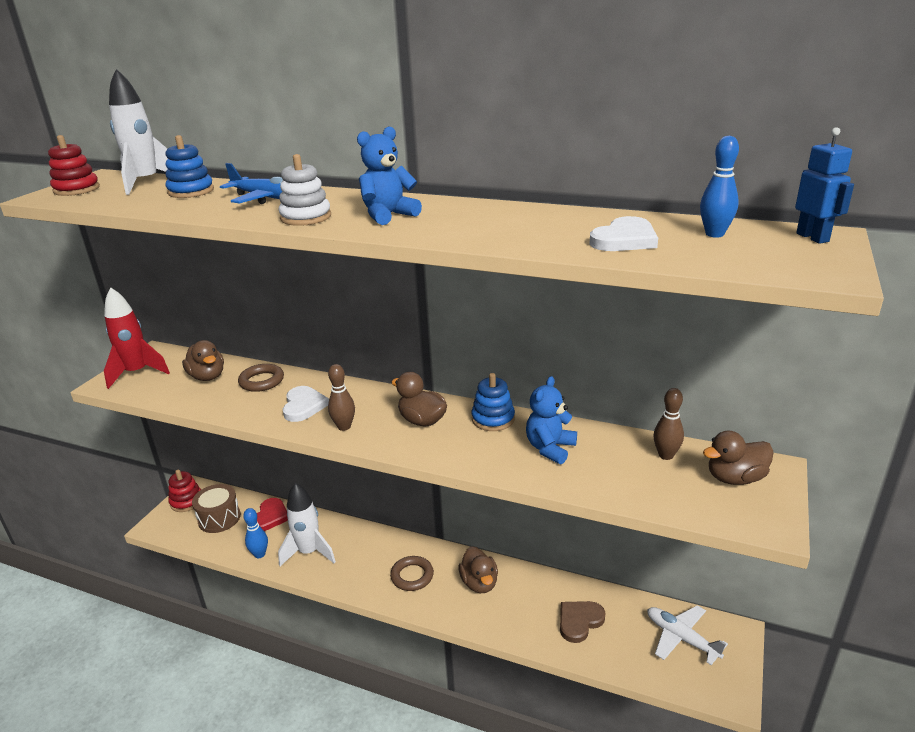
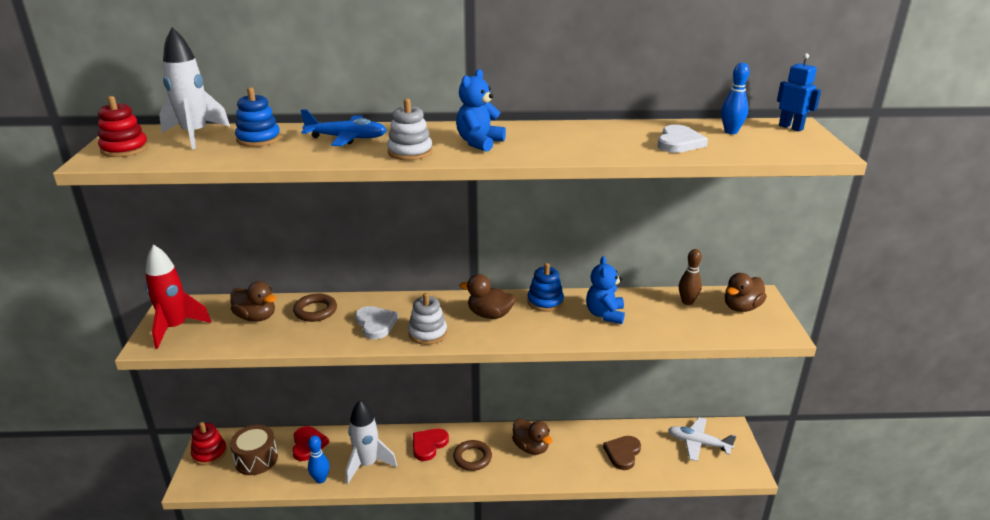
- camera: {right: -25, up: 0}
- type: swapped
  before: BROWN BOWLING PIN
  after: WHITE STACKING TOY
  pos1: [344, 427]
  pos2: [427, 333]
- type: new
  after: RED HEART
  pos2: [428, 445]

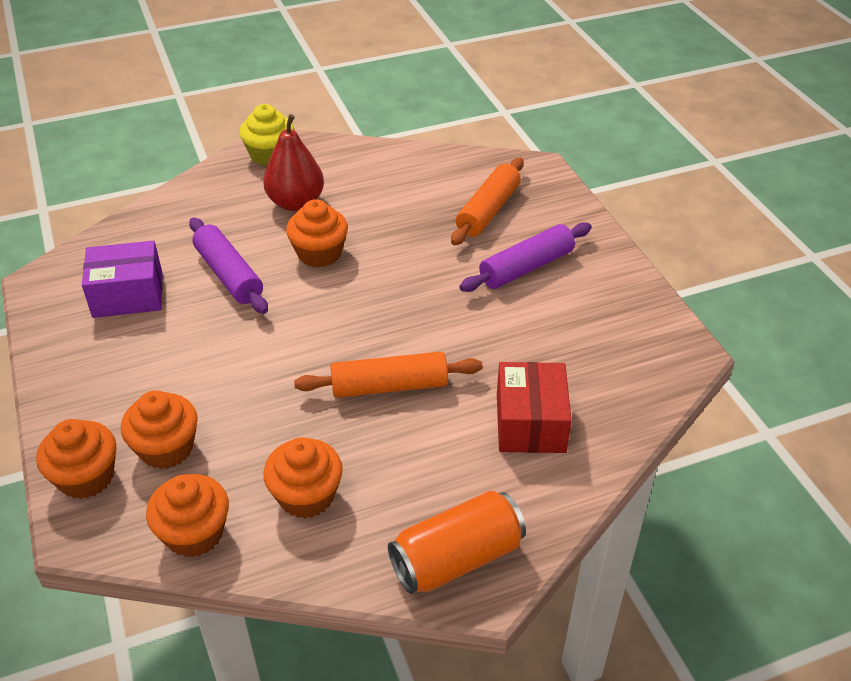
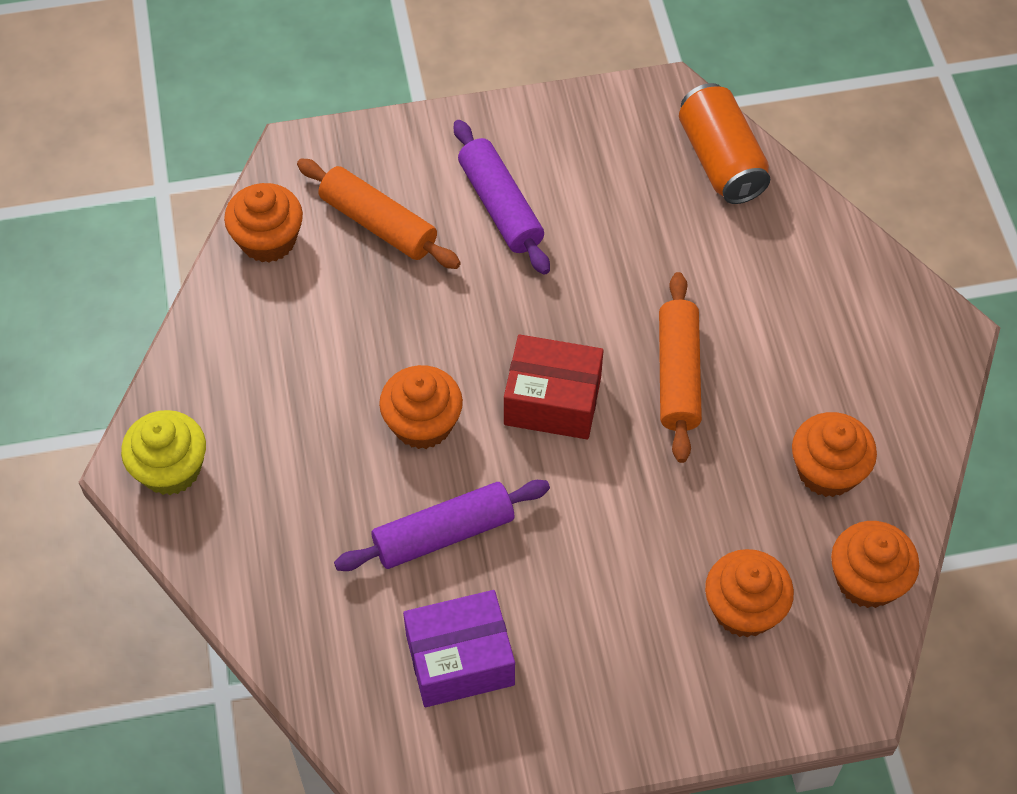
- camera: {right: -80, up: 15}
- type: shifted
  before: ORANGE CUPCAKE
  pos1: [86, 477]
  pos2: [268, 240]
- type: rotated
  before: PURPLE BOX
  pos1: [128, 295]
  pos2: [460, 660]
  turn: 75
- type: shifted
  before: RED BOX
  pos1: [530, 423]
  pos2: [552, 401]
- type: shifted
  before: ORANGE CAN
  pos1: [456, 558]
  pos2: [721, 160]
- type: gone
  before: RED PEAR
  pos1: [296, 203]

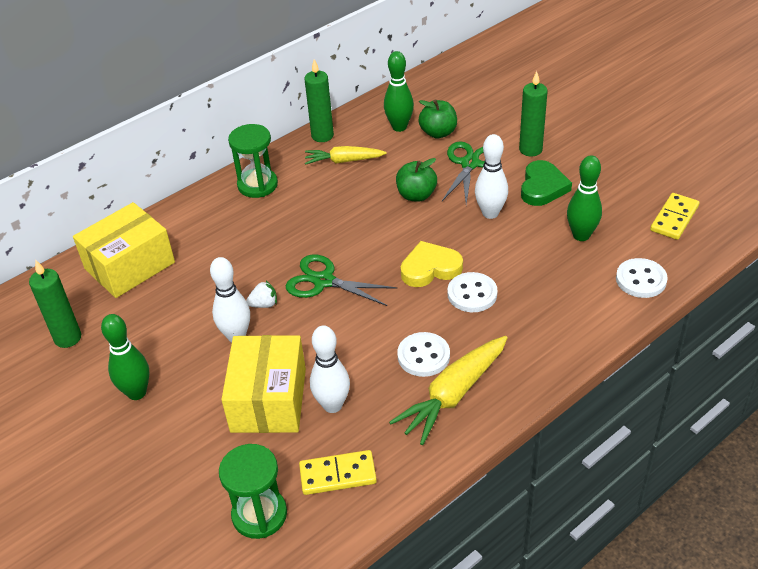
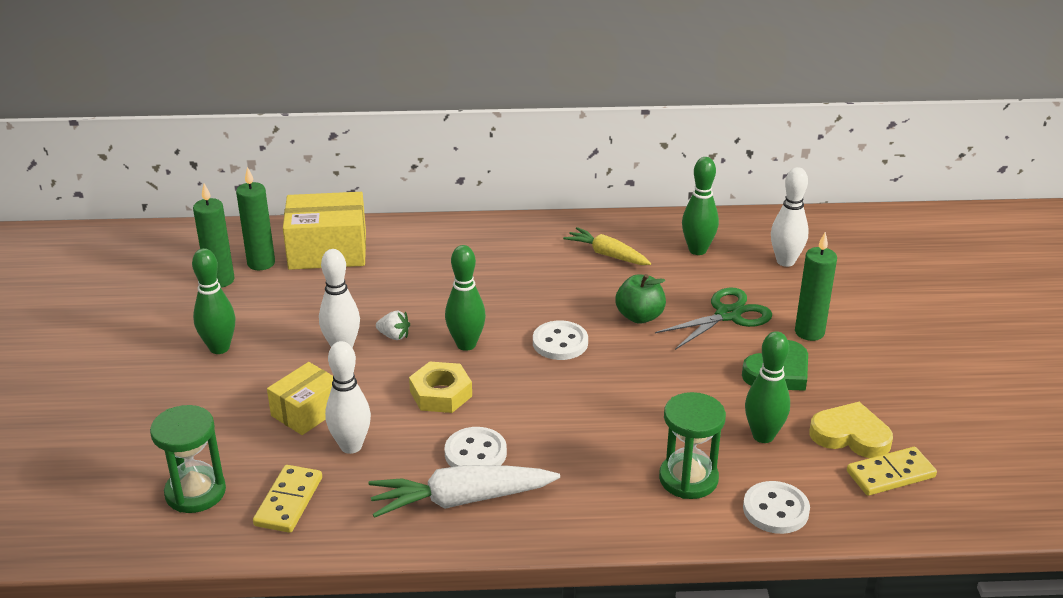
- camera: {right: 35, up: -10}
- type: shifted
  before: GREEN CANDLE
  pos1: [322, 136]
  pos2: [261, 263]
- type: rotated
  before: YELLOW DOMINO
  pos1: [338, 474]
  pos2: [289, 501]
  turn: 75
- type: scaled
  before: YELLOW BOX
  pos1: [268, 400]
  pos2: [307, 411]
  scale: 0.62
- type: repainted
  before: YELLOW CARROT
  after: WHITE CARROT
  pos1: [453, 395]
  pos2: [460, 500]
- type: new
  after: YELLOW NUT
  pos2: [441, 394]
- type: swapped
  before: GREEN SCISSORS
  after: GREEN BOWLING PIN
  pos1: [324, 281]
  pos2: [466, 344]
- type: shifted
  before: WHITE BUTTON
  pos1: [472, 294]
  pos2: [560, 342]
- type: shifted
  before: GREEN HOURGLASS
  pos1: [257, 185]
  pos2: [688, 479]
- type: shifted
  before: WHITE BOWLING PIN
  pos1: [490, 213]
  pos2: [785, 261]
- type: shifted
  before: YELLOW HEART
  pos1: [430, 268]
  pos2: [850, 435]
- type: gone
  before: GREEN APPLE
  pos1: [438, 133]

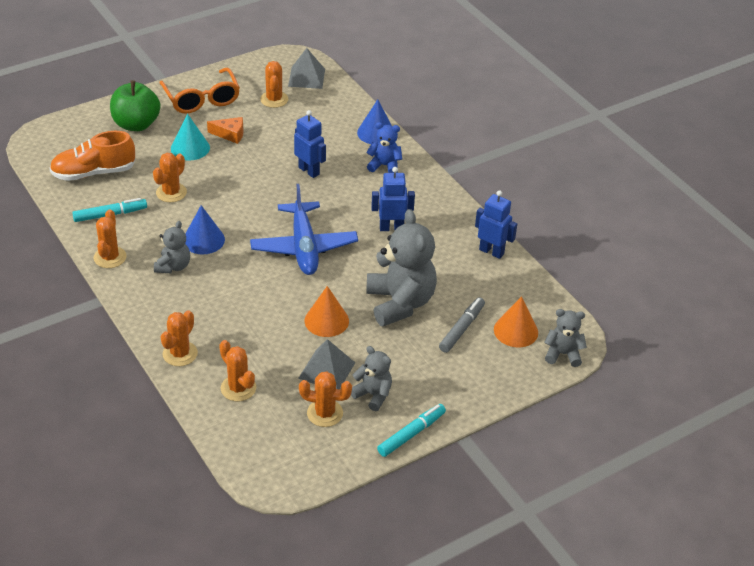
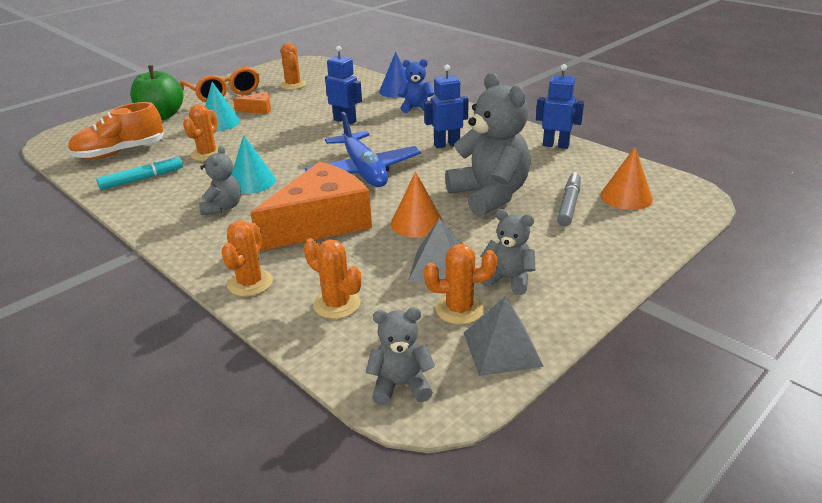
- camera: {right: -10, up: -10}
- type: repainted
  before: BLUE CONE
  after: TURQUOISE CONE
  pos1: [203, 240]
  pos2: [252, 182]
- type: new
  after: ORANGE CHEESE
  pos2: [321, 223]
- type: shifted
  before: GREY TEDDY BEAR
  pos1: [563, 354]
  pos2: [400, 385]
- type: shifted
  before: GREY PYRAMID
  pos1: [306, 77]
  pos2: [502, 348]
- type: gone
  before: ORANGE CACTUS
  pos1: [110, 257]
- type: gone
  before: TURQUOISE MARKER
  pos1: [411, 434]

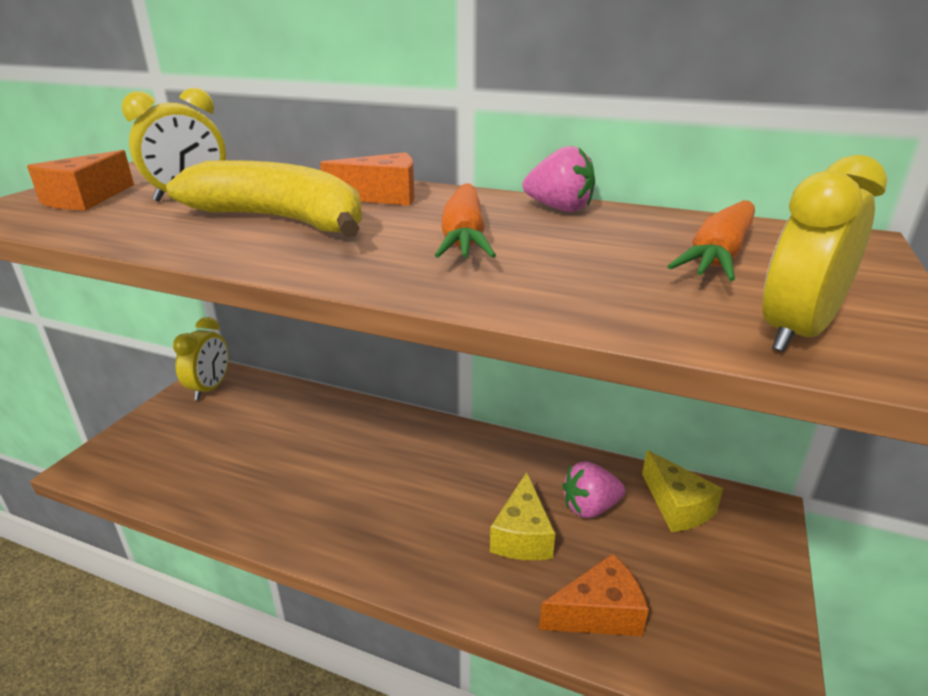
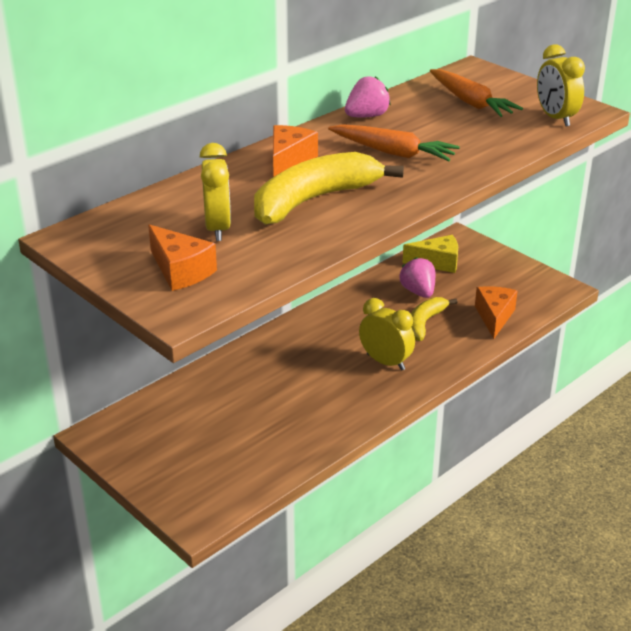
- camera: {right: -65, up: 5}
- type: shifted
  before: YELLOW CLOCK
  pos1: [210, 388]
  pos2: [385, 362]
- type: rotated
  before: PINK STRAWBERRY
  pos1: [590, 508]
  pos2: [418, 292]
  turn: 150
- type: swapped
  before: YELLOW CHEESE
  after: YELLOW BANANA
  pos1: [522, 535]
  pos2: [424, 323]

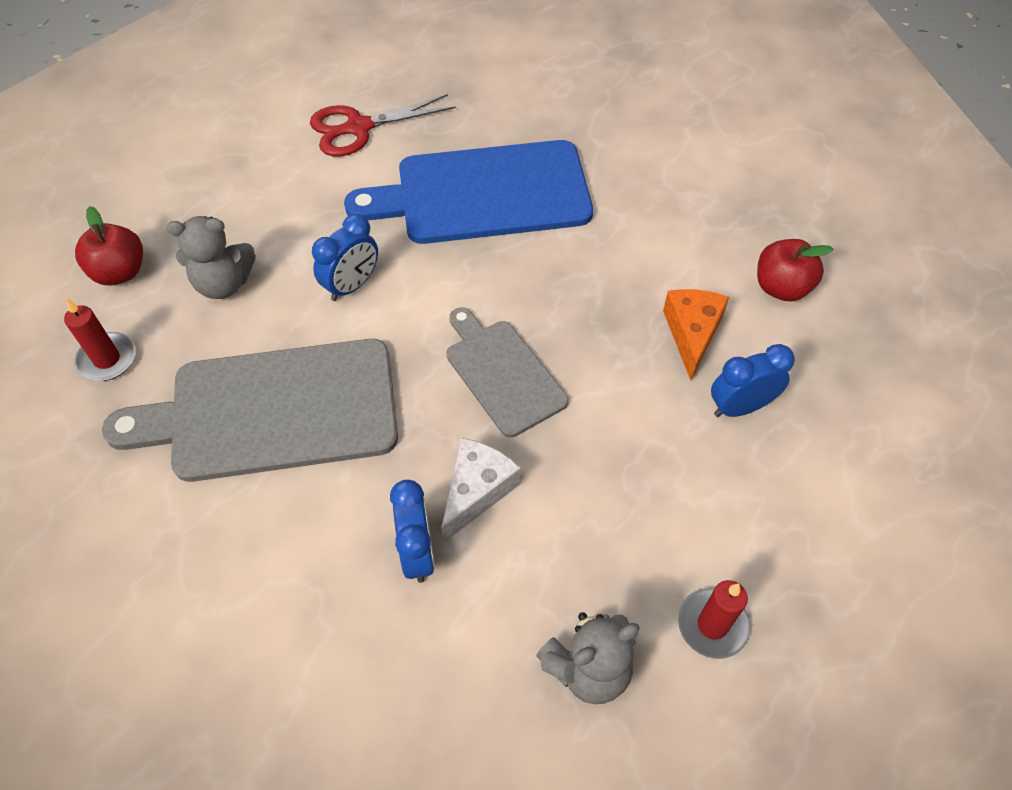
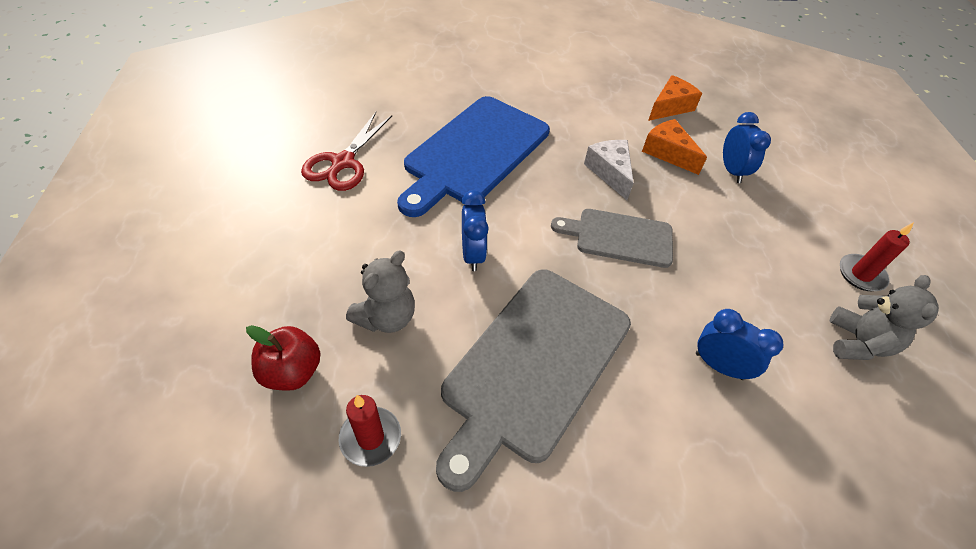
- camera: {right: -50, up: -5}
- type: shifted
  before: WHITE CHEESE
  pos1: [477, 491]
  pos2: [610, 172]
- type: swapped
  before: RED APPLE
  after: ORANGE CHEESE
  pos1: [781, 287]
  pos2: [670, 107]
- type: rotated
  before: BLUE CLOCK
  pos1: [740, 407]
  pos2: [731, 171]
  turn: 150

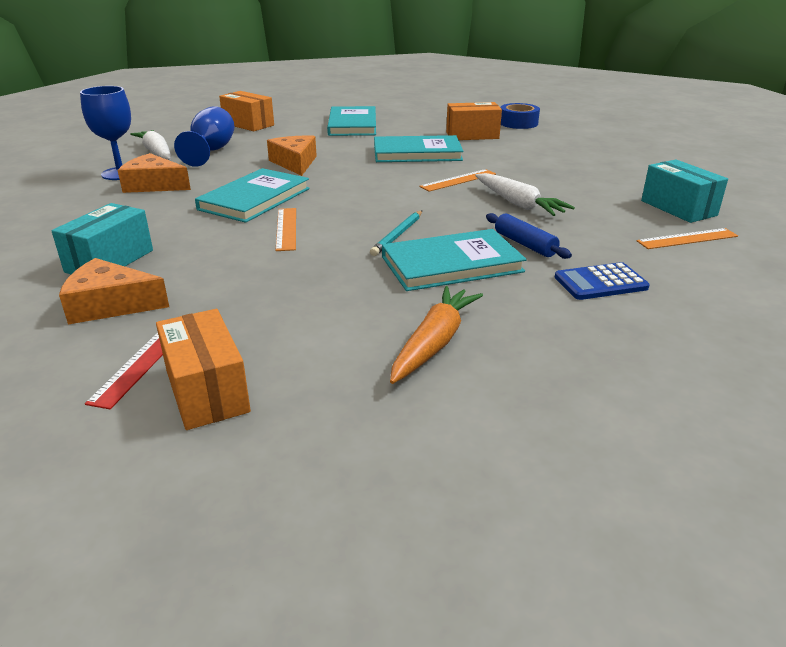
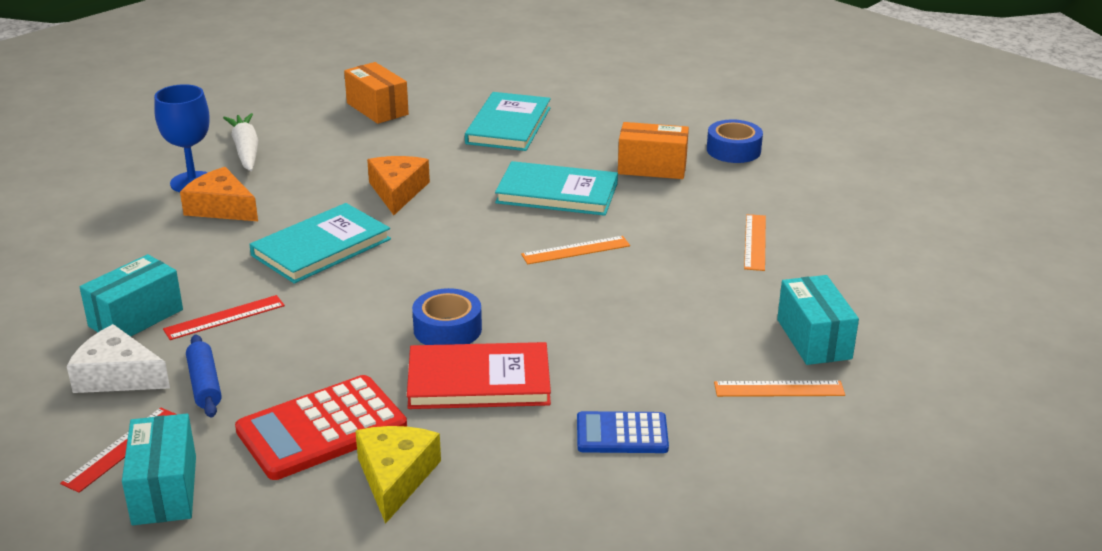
- camera: {right: 15, up: 0}
- type: repainted
  before: ORANGE CHEESE
  after: WHITE CHEESE
  pos1: [110, 305]
  pos2: [117, 376]
- type: repainted
  before: ORANGE BOX
  after: TURQUOISE BOX
  pos1: [206, 391]
  pos2: [164, 490]
- type: new
  after: RED RULER
  pos2: [224, 317]
- type: shifted
  before: BLUE ROLLING PIN
  pos1: [525, 244]
  pos2: [204, 384]
- type: new
  after: RED CALCULATOR
  pos2: [321, 429]
- type: swapped
  before: ORANGE CARROT
  after: YELLOW CHEESE
  pos1: [434, 343]
  pos2: [395, 477]
- type: repainted
  before: TURQUOISE BOOK
  after: RED BOOK
  pos1: [452, 264]
  pos2: [479, 381]
- type: swapped
  before: TURQUOISE PENCIL
  after: BLUE TAPE
  pos1: [398, 235]
  pos2: [447, 329]
- type: shifted
  before: ORANGE RULER
  pos1: [286, 228]
  pos2: [755, 242]
- type: gone
  before: BLUE GOBLET
  pos1: [211, 151]
- type: gone
  before: WHITE CARROT
  pos1: [518, 204]

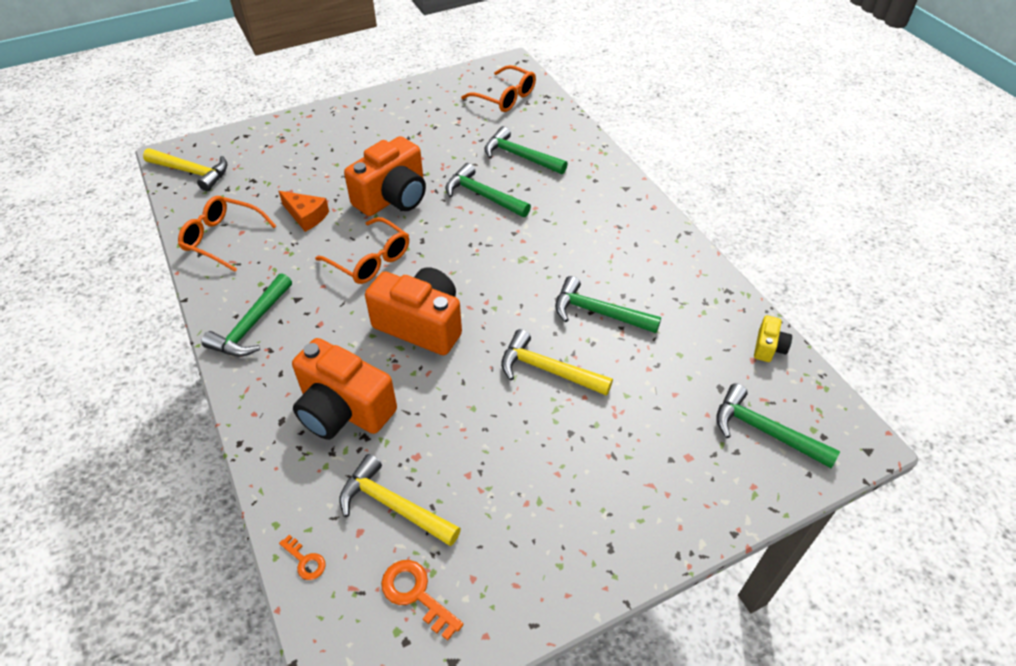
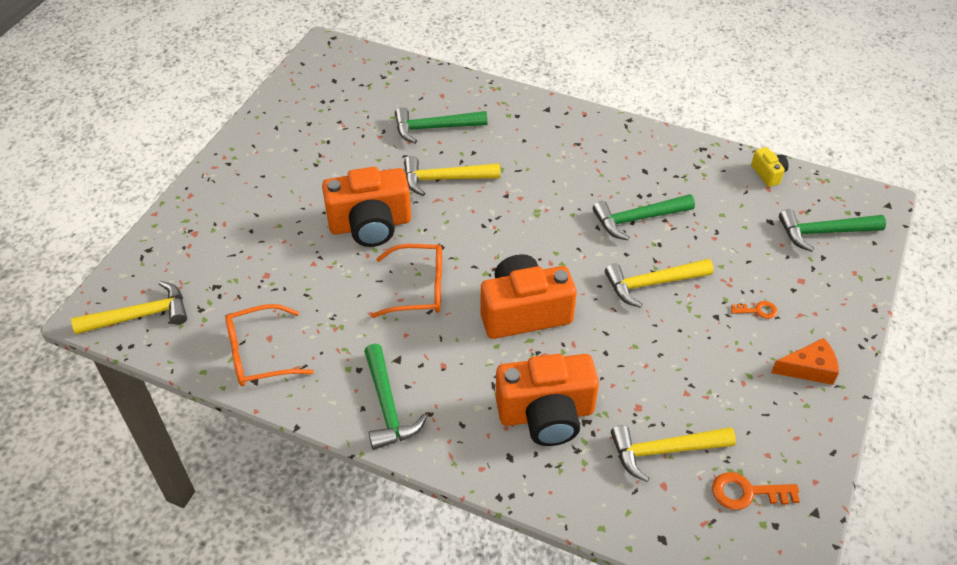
- camera: {right: -40, up: 0}
- type: rotated
  before: ORANGE CAMERA
  pos1: [393, 197]
  pos2: [370, 225]
  turn: 75
- type: repainted
  before: GREEN HAMMER
  after: YELLOW HAMMER
  pos1: [482, 196]
  pos2: [444, 179]
- type: shifted
  before: ORANGE KEY
  pos1: [305, 561]
  pos2: [758, 310]
- type: shifted
  before: ORANGE CHEESE
  pos1: [306, 216]
  pos2: [808, 369]
- type: gone
  before: ORANGE GLASSES
  pos1: [505, 97]

